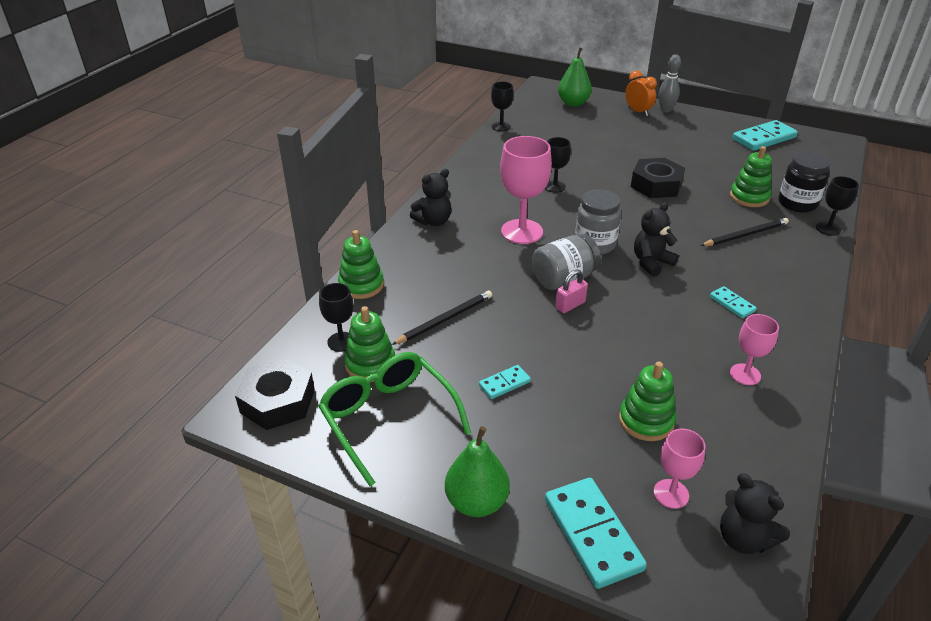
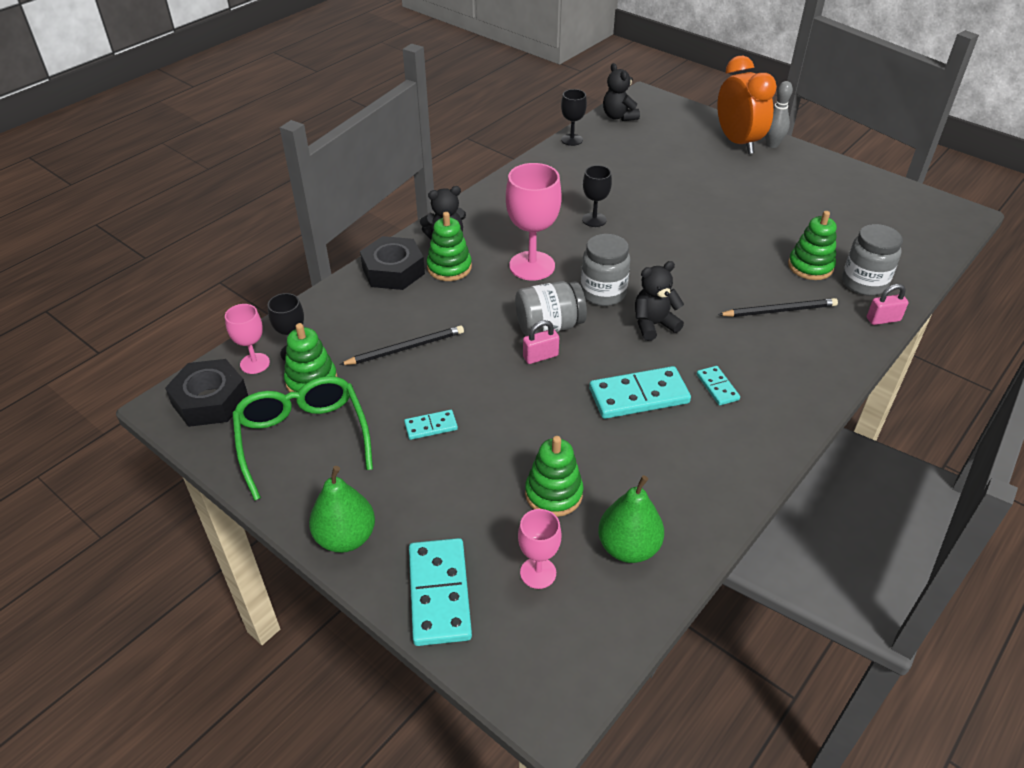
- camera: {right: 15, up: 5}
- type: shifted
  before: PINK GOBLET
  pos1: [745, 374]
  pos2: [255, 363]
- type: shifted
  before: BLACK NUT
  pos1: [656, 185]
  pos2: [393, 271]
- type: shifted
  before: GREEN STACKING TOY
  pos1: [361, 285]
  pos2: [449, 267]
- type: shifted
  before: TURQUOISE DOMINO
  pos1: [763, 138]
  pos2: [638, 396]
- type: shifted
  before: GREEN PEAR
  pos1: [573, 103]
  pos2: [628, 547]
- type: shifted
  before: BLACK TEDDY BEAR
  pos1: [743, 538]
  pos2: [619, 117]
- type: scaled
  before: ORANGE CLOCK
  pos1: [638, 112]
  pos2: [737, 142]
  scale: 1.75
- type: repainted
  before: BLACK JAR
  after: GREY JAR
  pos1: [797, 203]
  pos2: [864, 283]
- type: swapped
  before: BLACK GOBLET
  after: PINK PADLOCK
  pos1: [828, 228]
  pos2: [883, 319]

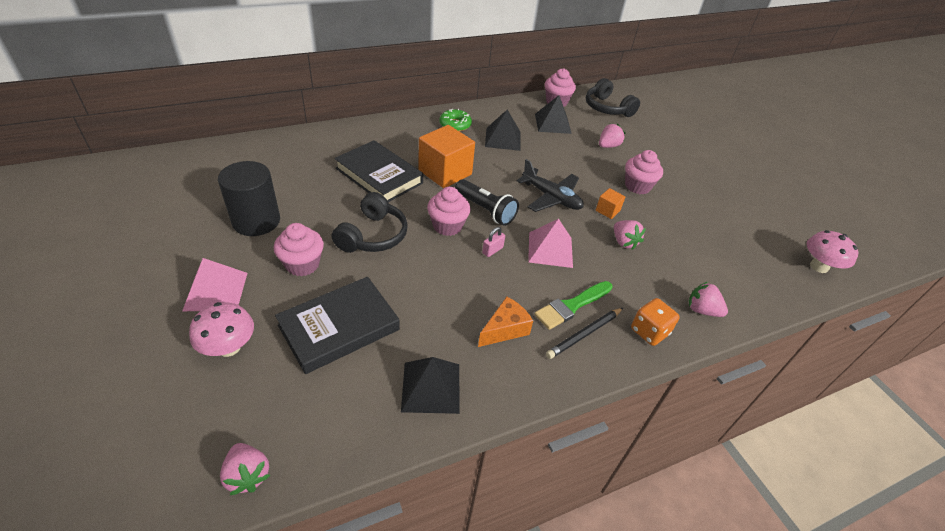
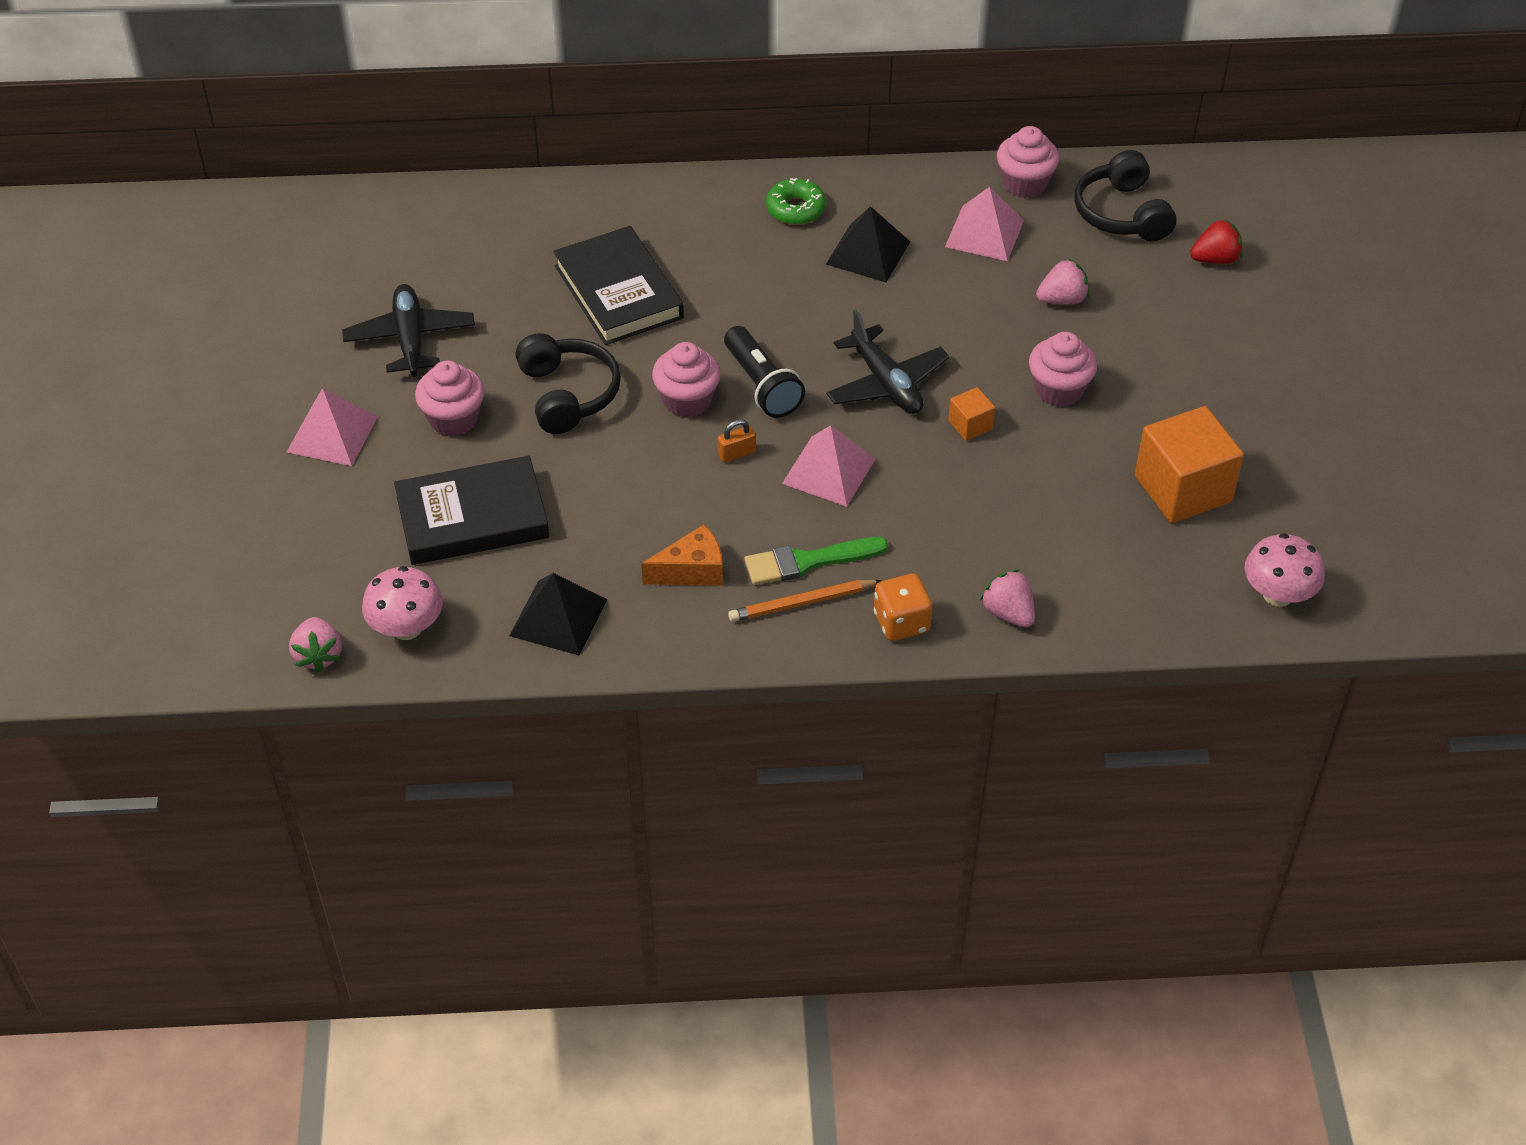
- camera: {right: 25, up: 5}
- type: swapped
  before: BLACK CYLINDER
  after: BLACK PLANE
  pos1: [256, 221]
  pos2: [410, 339]
- type: shifted
  before: PINK MUSHROOM
  pos1: [229, 347]
  pos2: [407, 628]
- type: rotated
  before: BLACK HEADPHONES
  pos1: [373, 235]
  pos2: [568, 394]
  turn: -60
- type: repainted
  before: PINK PADLOCK
  after: ORANGE PADLOCK
  pos1: [492, 250]
  pos2: [737, 454]
- type: repainted
  before: BLACK PENCIL
  after: ORANGE PENCIL
  pos1: [584, 334]
  pos2: [801, 603]
- type: repainted
  before: BLACK PYRAMID
  after: PINK PYRAMID
  pos1: [552, 123]
  pos2: [984, 233]
- type: shifted
  before: ORANGE CUBE
  pos1: [445, 172]
  pos2: [1182, 489]
- type: new
  after: RED STRAWBERRY
  pos2: [1215, 259]
- type: gone
  before: PINK STRAWBERRY
  pos1: [624, 242]

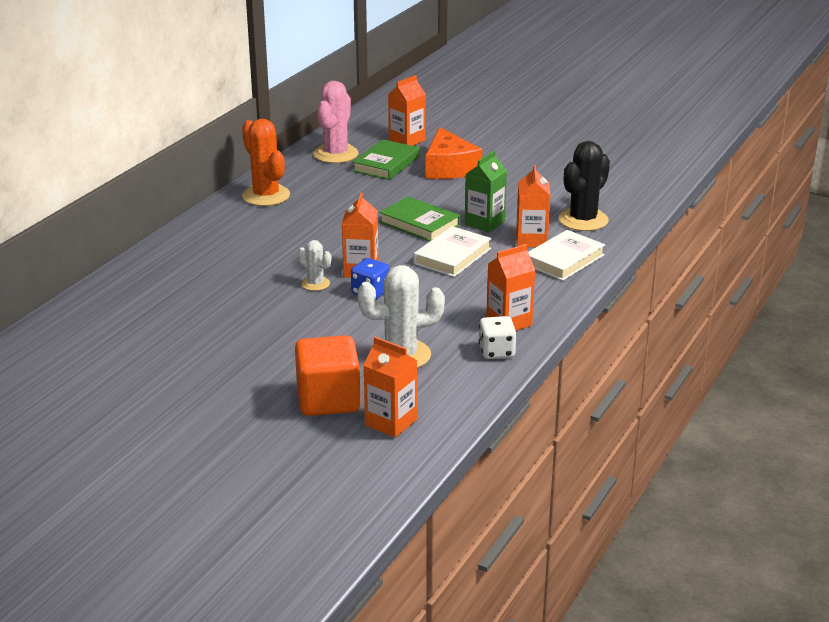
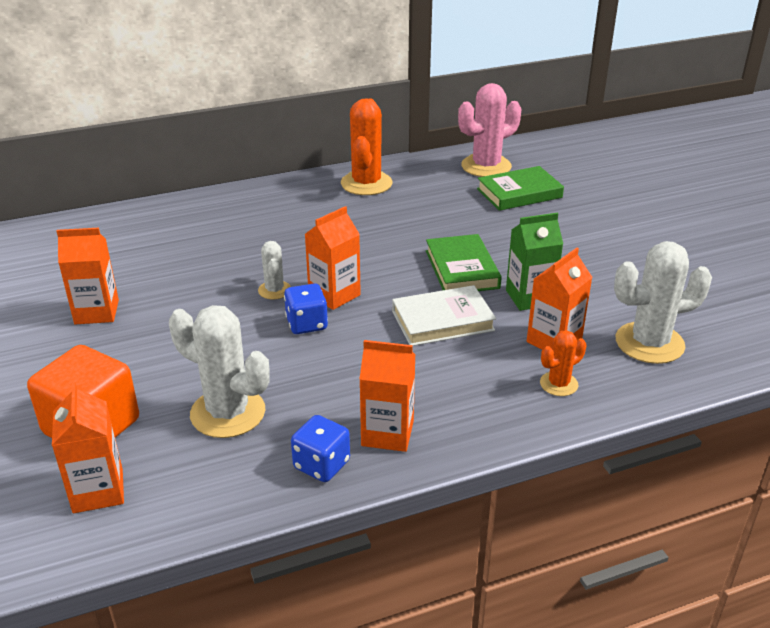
- camera: {right: 40, up: 5}
- type: shifted
  before: ORANGE CARTON
  pos1: [406, 140]
  pos2: [97, 312]
- type: repainted
  before: WHITE DICE
  after: BLUE DICE
  pos1: [496, 352]
  pos2: [321, 465]
- type: swapped
  before: WHITE BOOK
  after: ORANGE CACTUS
  pos1: [564, 260]
  pos2: [558, 384]
- type: repainted
  before: BLACK CACTUS
  after: WHITE CACTUS
  pos1: [583, 220]
  pos2: [649, 343]
- type: gone
  before: ORANGE CHEESE
  pos1: [449, 168]

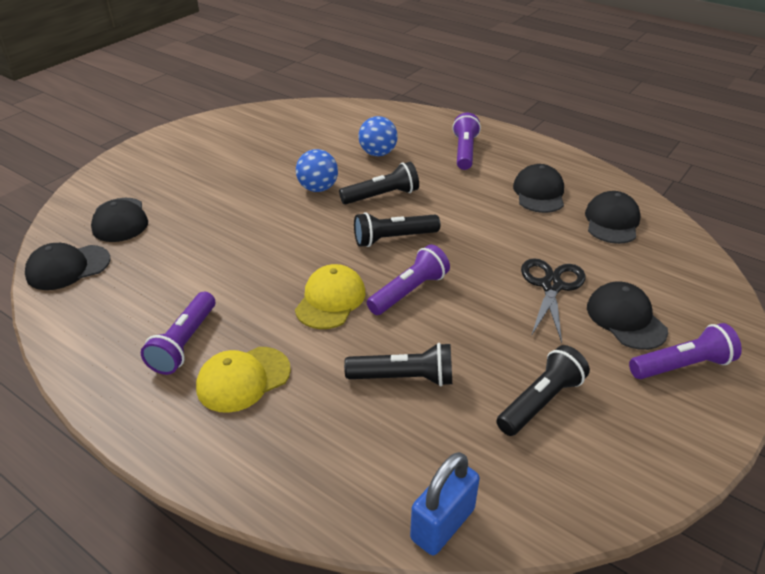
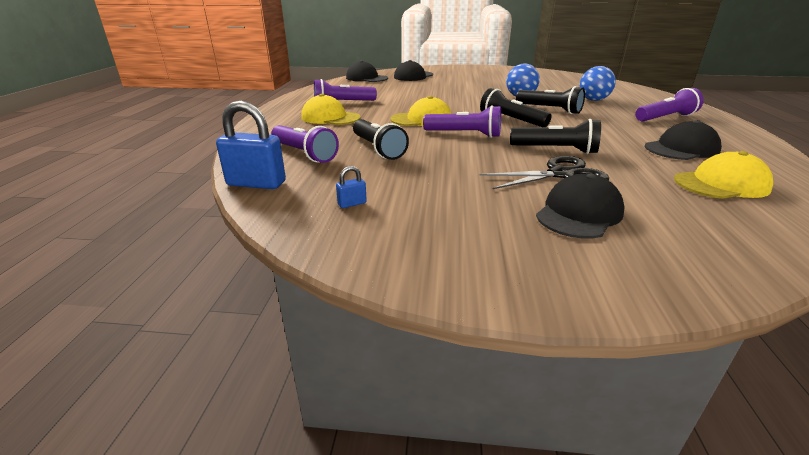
- camera: {right: 60, up: -10}
- type: shifted
  before: PURPLE FLASHLIGHT
  pos1: [682, 366]
  pos2: [304, 154]
- type: new
  after: BLUE PADLOCK
  pos2: [352, 204]
- type: shifted
  before: BLACK FLASHLIGHT
  pos1: [540, 401]
  pos2: [555, 150]
- type: repainted
  before: BLACK CAP
  after: YELLOW CAP
  pos1: [612, 221]
  pos2: [721, 184]

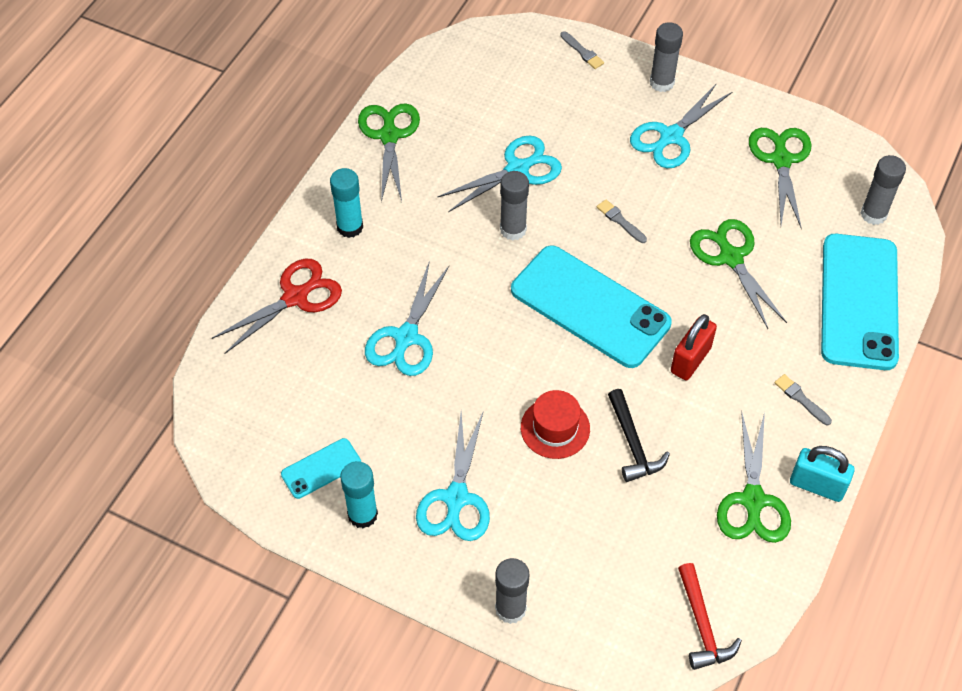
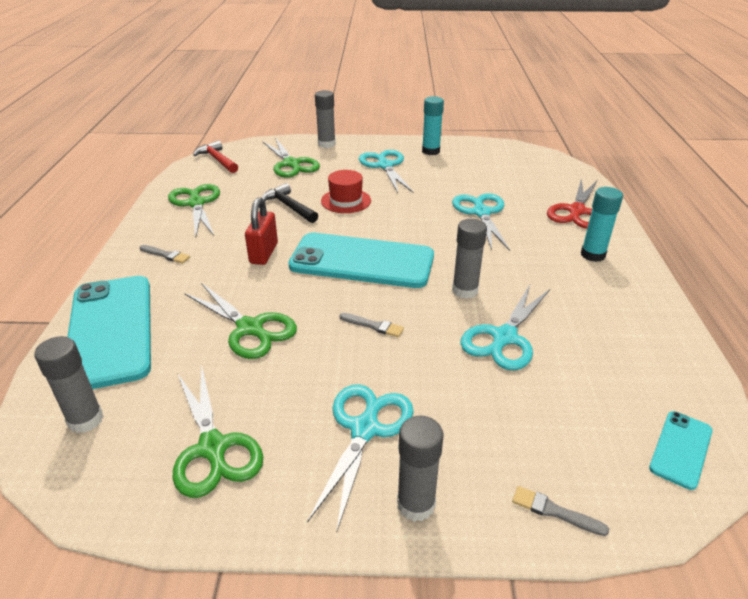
- camera: {right: 155, up: -20}
- type: shifted
  before: GREEN SCISSORS
  pos1: [389, 136]
  pos2: [291, 164]
- type: shifted
  before: TURQUOISE PHONE
  pos1: [321, 468]
  pos2: [681, 449]
- type: gone
  before: TURQUOISE PADLOCK
  pos1: [817, 485]

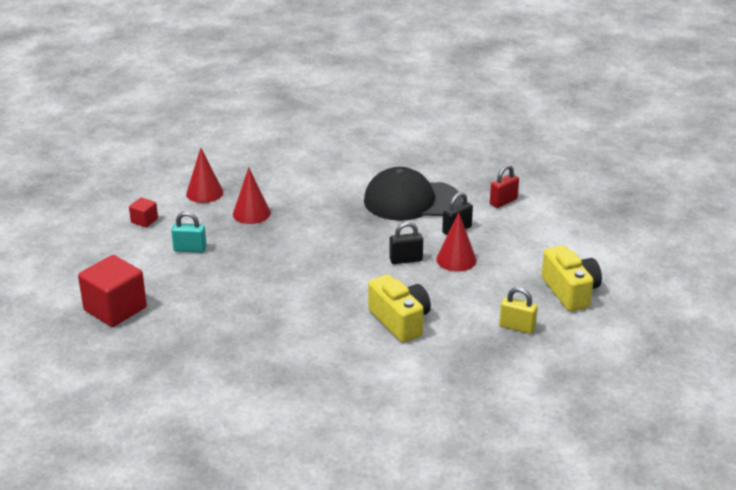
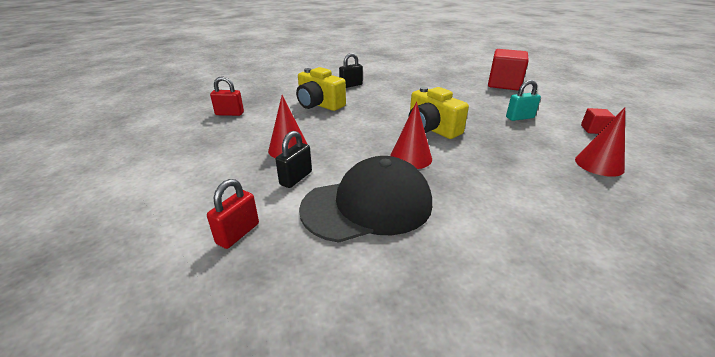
- camera: {right: 160, up: 0}
- type: repainted
  before: YELLOW PADLOCK
  after: RED PADLOCK
  pos1: [517, 327]
  pos2: [229, 114]
- type: shifted
  before: BLACK PADLOCK
  pos1: [406, 260]
  pos2: [351, 85]
- type: shifted
  before: RED CONE
  pos1: [251, 213]
  pos2: [410, 158]
- type: shifted
  before: YELLOW CAMERA
  pos1: [570, 291]
  pos2: [431, 129]

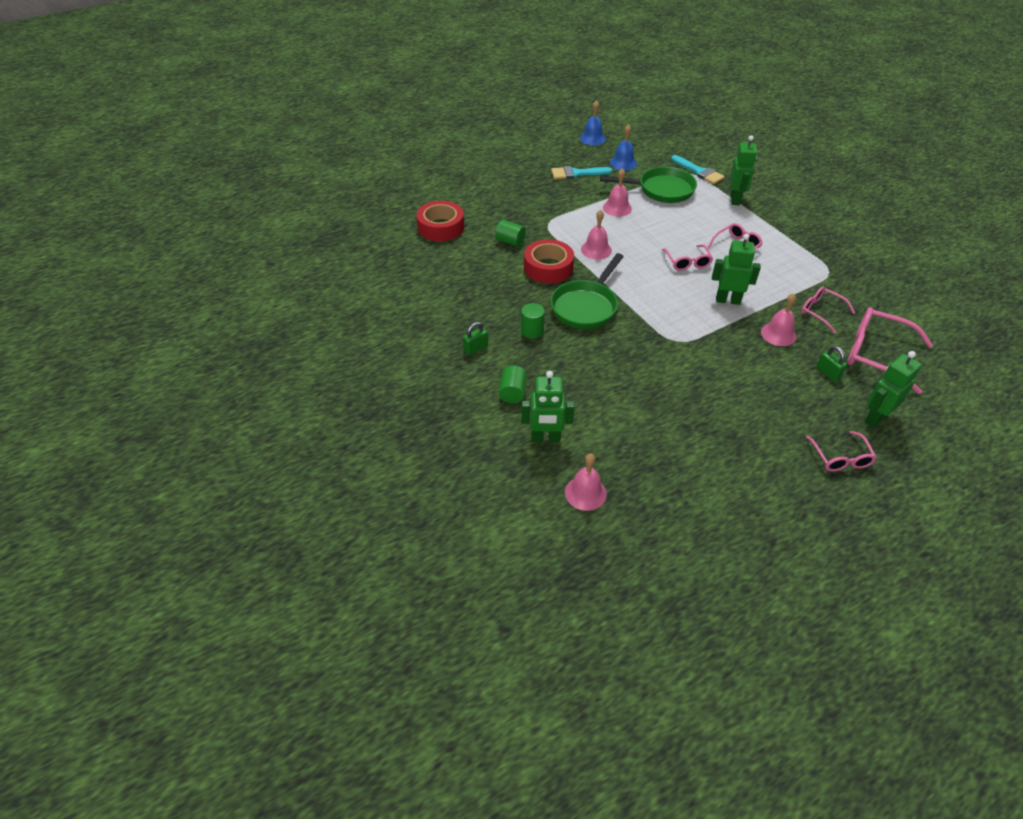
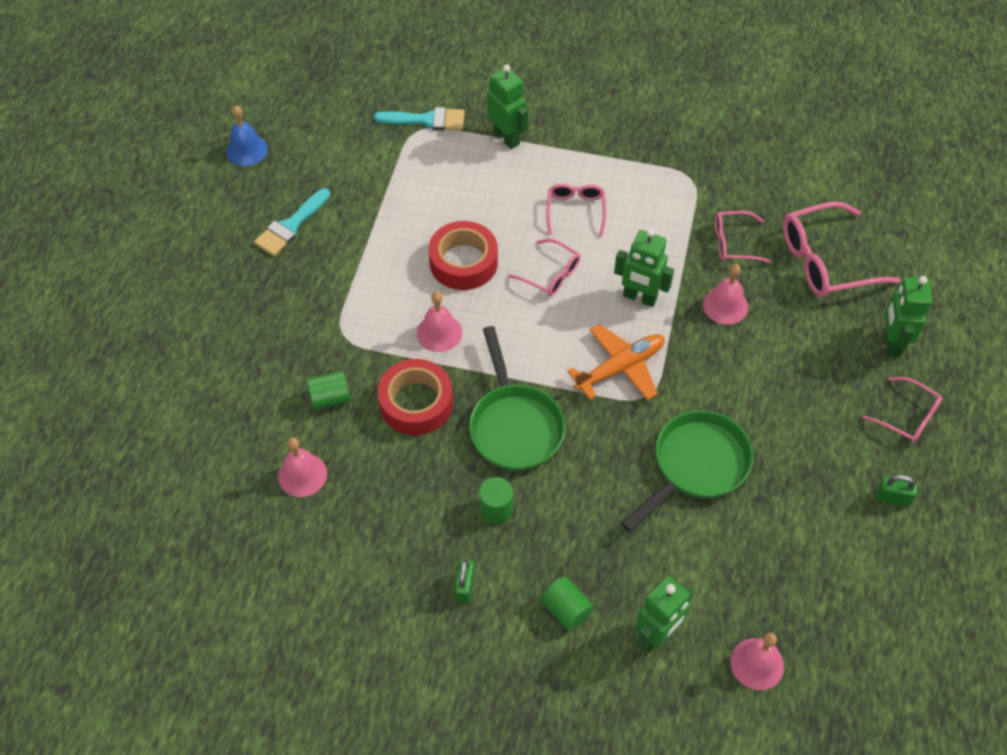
- camera: {right: -45, up: 10}
- type: shifted
  before: PINK BELL
  pos1: [617, 208]
  pos2: [302, 475]
- type: shifted
  before: RED TAPE
  pos1: [441, 227]
  pos2: [463, 262]
- type: new
  after: ORANGE PLANE
  pos2: [620, 368]
- type: rotated
  before: GREEN ROBOT
  pos1: [728, 300]
  pos2: [639, 297]
  turn: -120
- type: shifted
  before: GREEN PAN
  pos1: [661, 190]
  pos2: [696, 466]
- type: shifted
  before: GREEN PADLOCK
  pos1: [828, 373]
  pos2: [892, 498]
- type: gone
  before: BLUE BELL
  pos1: [623, 163]

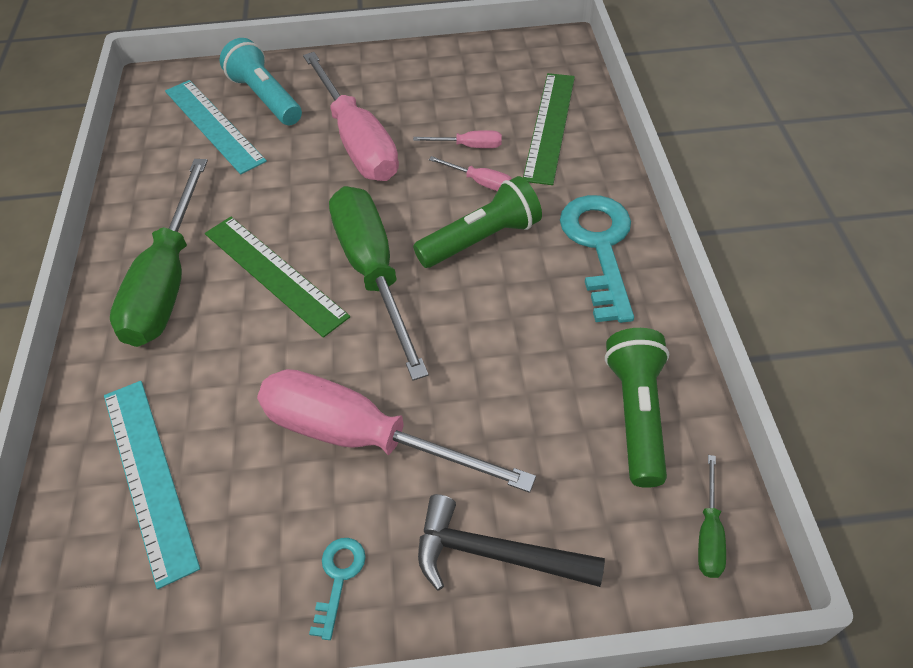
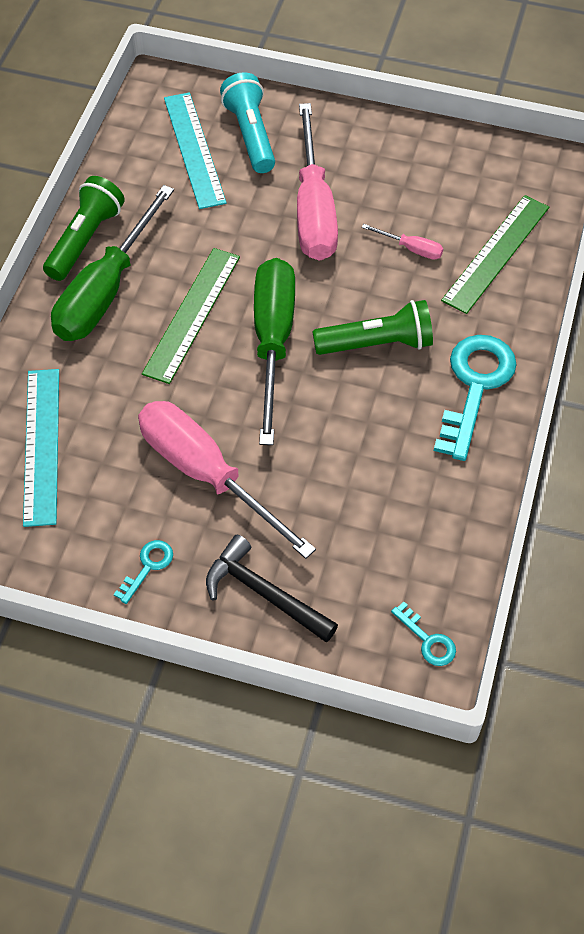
- camera: {right: 20, up: 5}
- type: shifted
  before: GREEN FLASHLIGHT
  pos1: [637, 414]
  pos2: [85, 240]
- type: rotated
  before: GREEN RULER
  pos1: [274, 273]
  pos2: [192, 314]
  turn: 45
- type: swapped
  before: GREEN SCREWDRIVER
  after: TURQUOISE KEY
  pos1: [708, 533]
  pos2: [427, 640]
- type: gone
  before: PINK SCREWDRIVER
  pos1: [480, 182]

